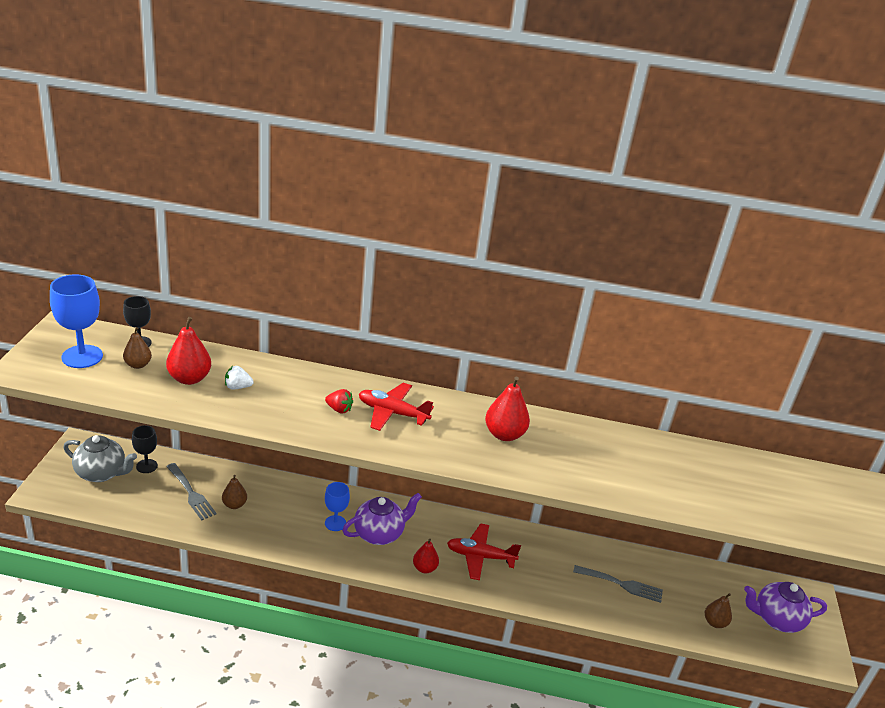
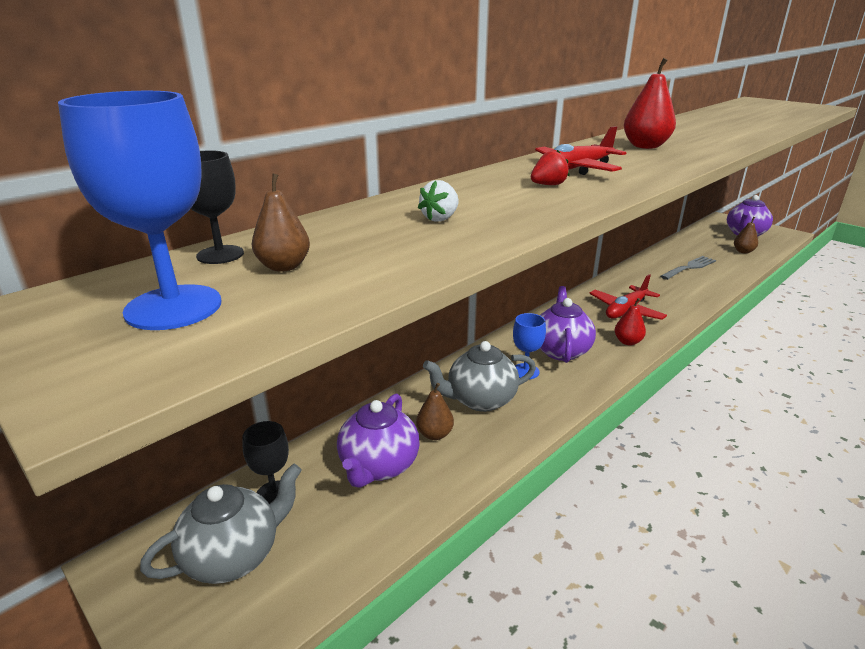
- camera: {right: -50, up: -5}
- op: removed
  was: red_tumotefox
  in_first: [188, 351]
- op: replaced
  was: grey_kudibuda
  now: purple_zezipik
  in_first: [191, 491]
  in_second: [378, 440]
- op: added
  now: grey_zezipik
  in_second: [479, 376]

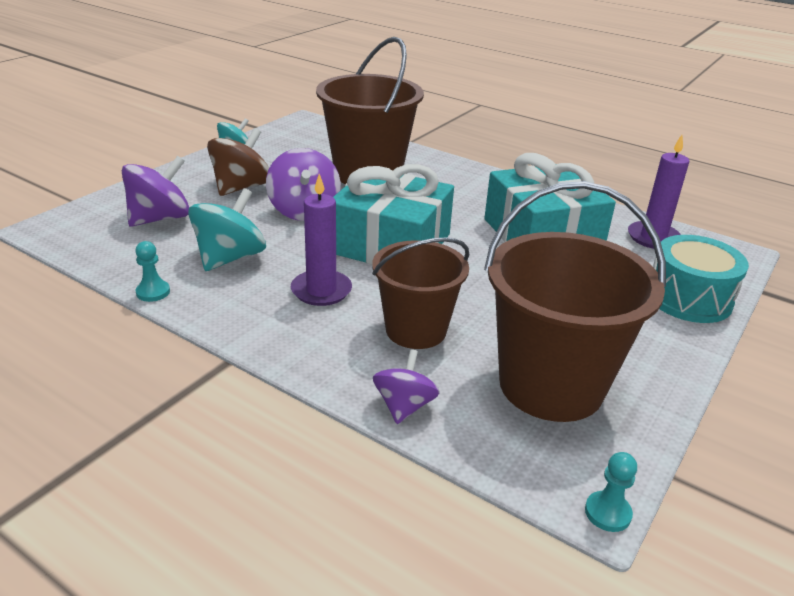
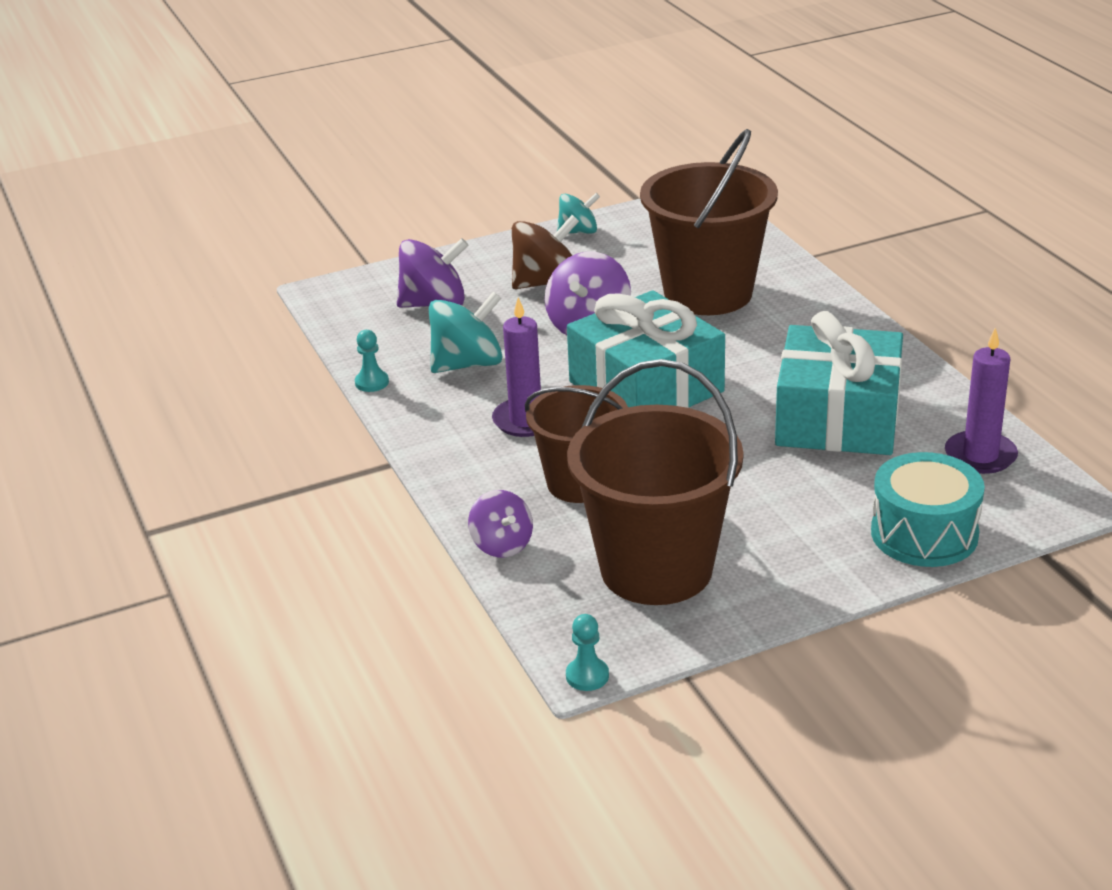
- camera: {right: 35, up: 0}
- op: turned
  was: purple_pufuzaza
  in_first: [406, 386]
  in_second: [500, 523]
  clockwise: 105

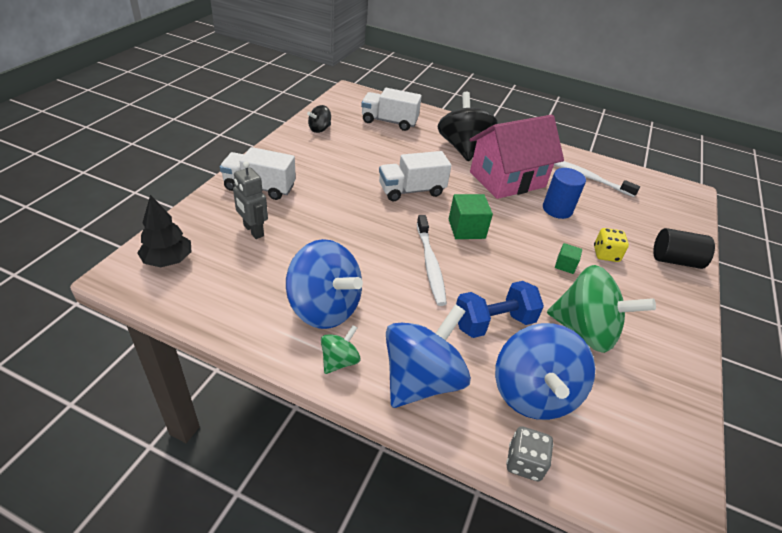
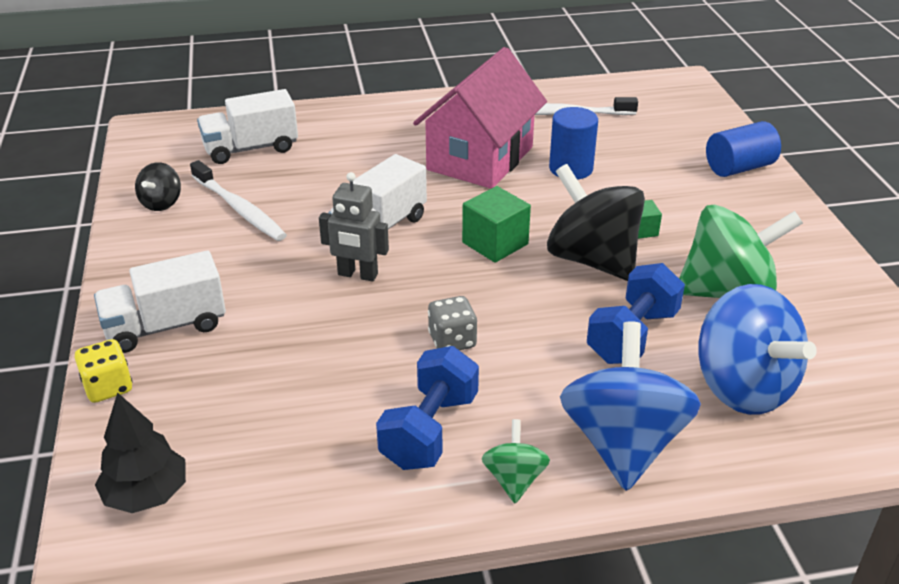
- camera: {right: -30, up: -5}
- op: moved
  was: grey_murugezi
  in_first: [250, 200]
  in_second: [354, 227]
- op: replaced
  was: blue_pufuzaza
  now: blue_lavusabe
  in_first: [324, 284]
  in_second: [427, 408]
- op: moved
  was: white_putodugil
  in_first: [432, 260]
  in_second: [238, 200]
- op: moved
  was: black_pufuzaza
  in_first: [467, 126]
  in_second: [596, 222]
- op: moved
  was: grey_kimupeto
  in_first: [529, 453]
  in_second: [452, 323]
- op: moved
  was: yellow_kimupeto
  in_first: [611, 245]
  in_second: [103, 371]
- op: recoloured
  was: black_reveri
  now: blue_reveri
  in_first: [684, 248]
  in_second: [743, 149]

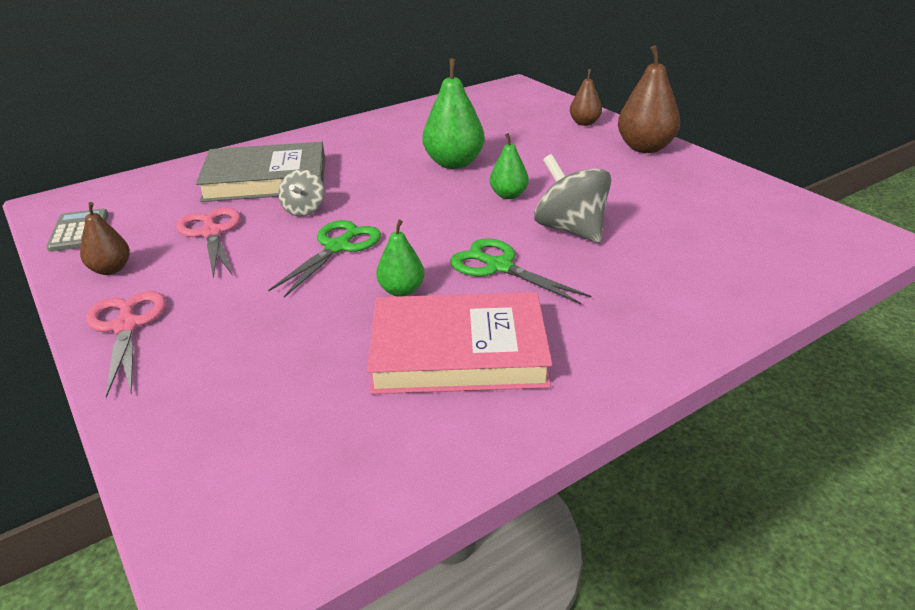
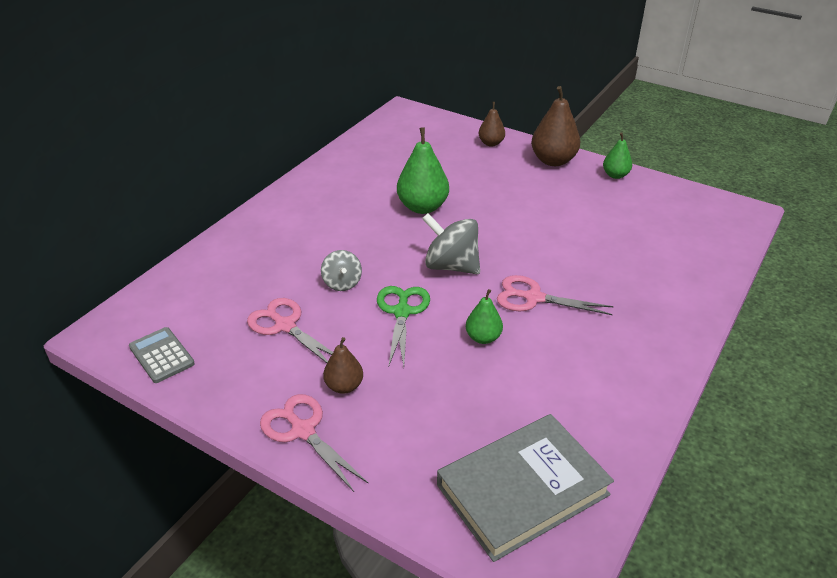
- camera: {right: -25, up: 5}
- op: moved
  was: brown_tumotefox
  in_first: [105, 238]
  in_second: [343, 365]
- op: moved
  was: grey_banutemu
  in_first: [260, 172]
  in_second: [525, 488]
- op: removed
  was: pink_banutemu
  in_first: [459, 343]
- op: recoloured
  was: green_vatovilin
  now: pink_vatovilin
  in_first: [521, 271]
  in_second: [555, 295]
- op: moved
  was: green_tumotefox
  in_first: [509, 166]
  in_second: [617, 156]
- op: moved
  was: grey_pufuzaza
  in_first: [572, 198]
  in_second: [451, 243]

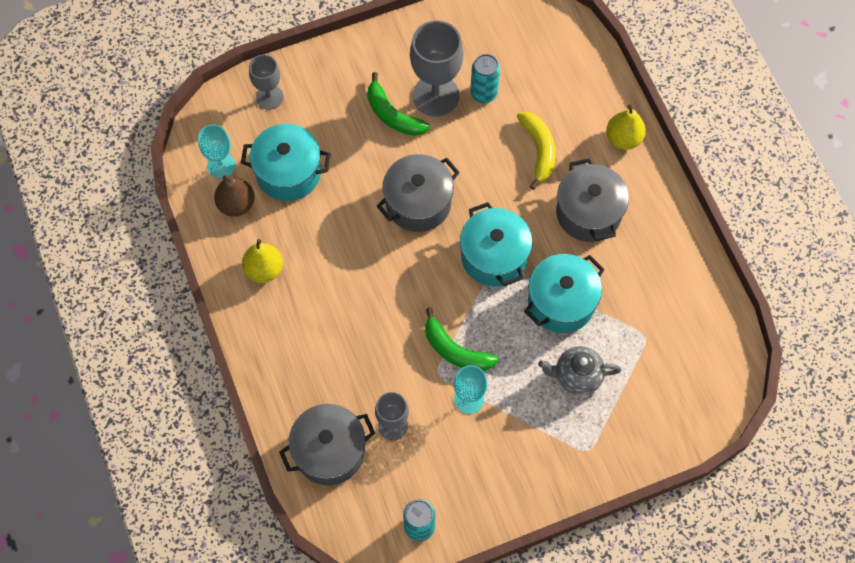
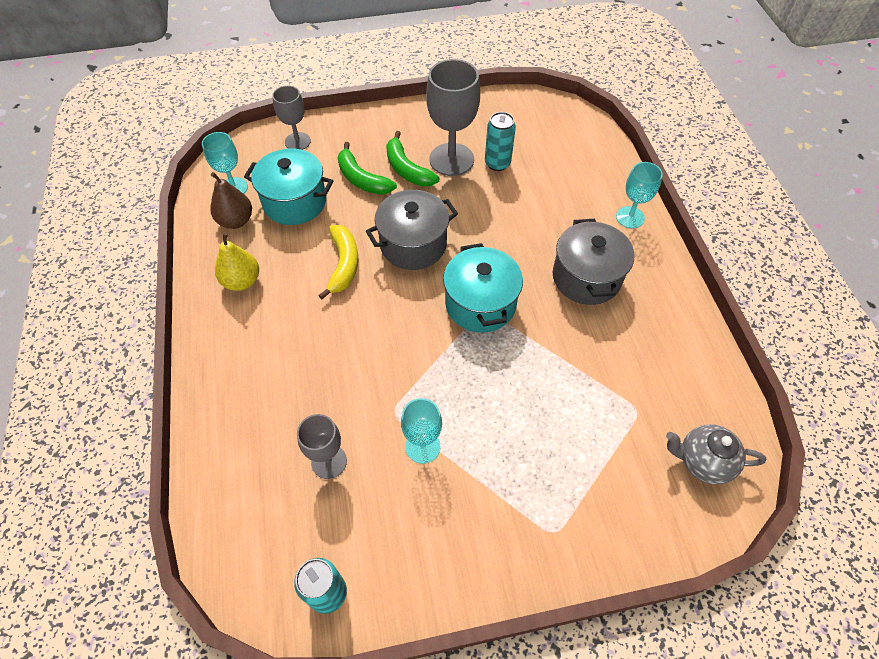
- camera: {right: 10, up: -10}
- op: removed
  was: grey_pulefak
  in_first: [327, 444]
- op: moved
  was: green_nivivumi
  in_first: [462, 339]
  in_second: [367, 168]
- op: moved
  was: yellow_nivivumi
  in_first: [536, 151]
  in_second: [338, 262]
- op: removed
  was: turquoise_pulefak
  in_first: [564, 293]
- op: moved
  was: grey_zezipik
  in_first: [580, 370]
  in_second: [716, 454]
- op: replaced
  was: yellow_tumotefox
  now: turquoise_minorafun
  in_first: [626, 127]
  in_second: [639, 195]

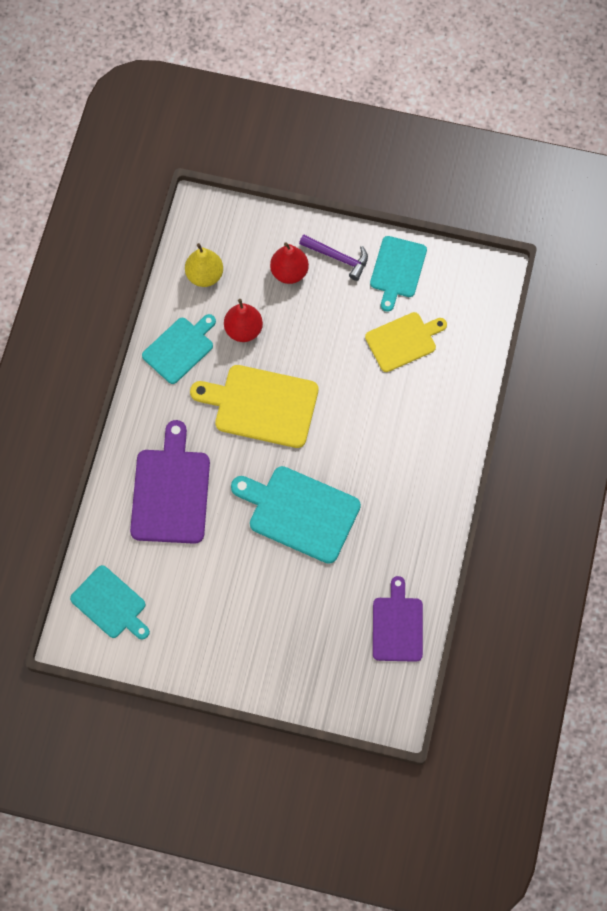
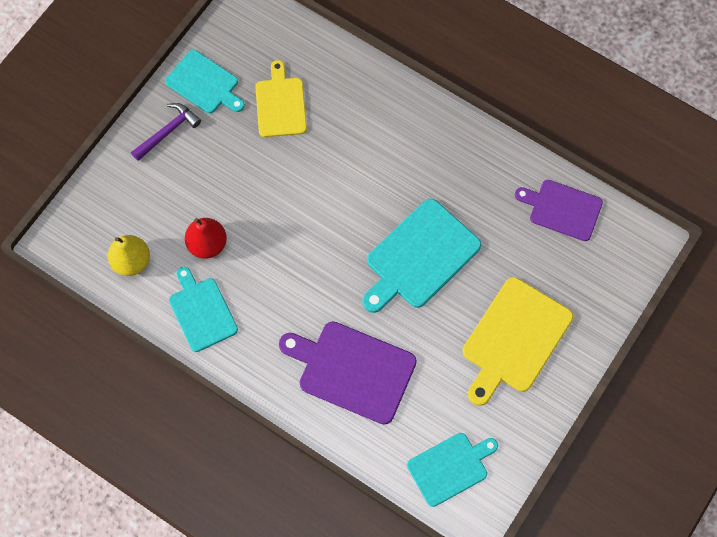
- camera: {right: -70, up: 0}
- op: moved
  was: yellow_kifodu
  in_first: [254, 406]
  in_second: [518, 341]
- op: removed
  was: red_tumotefox
  in_first: [289, 263]

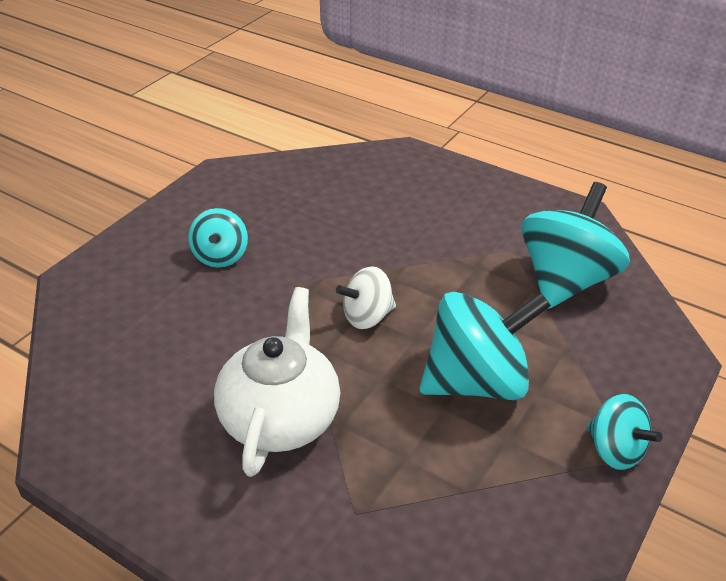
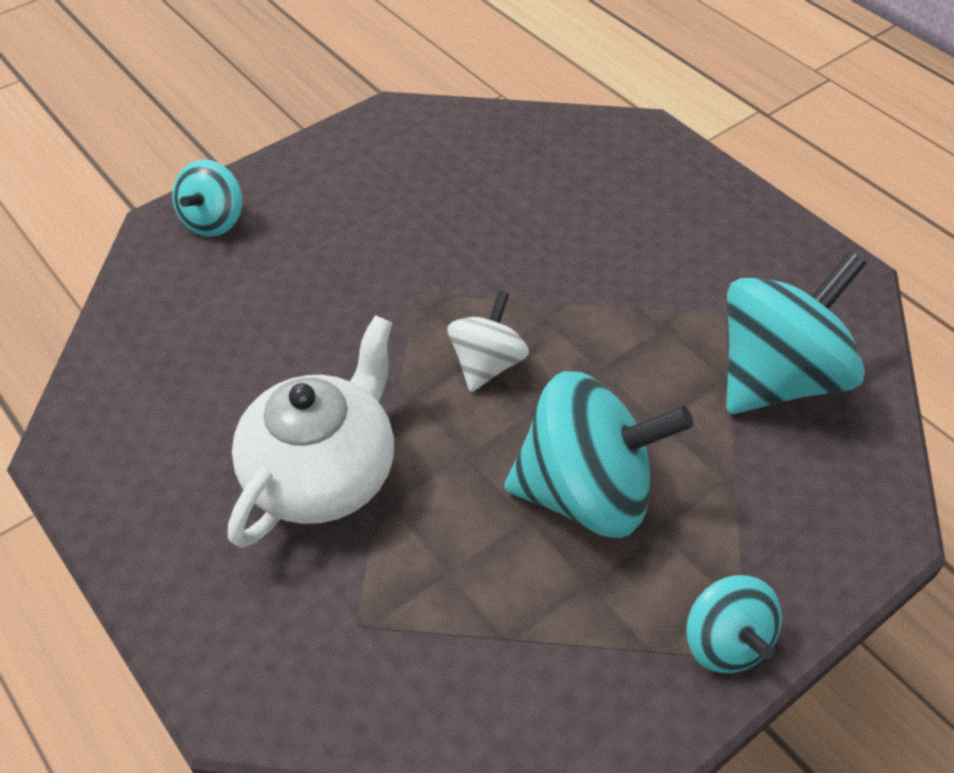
- camera: {right: 20, up: 10}
- op: moved
  was: turquoise_pufuzaza
  in_first: [218, 238]
  in_second: [207, 198]
- op: turned
  was: white_pufuzaza
  in_first: [366, 297]
  in_second: [488, 341]
  clockwise: 120

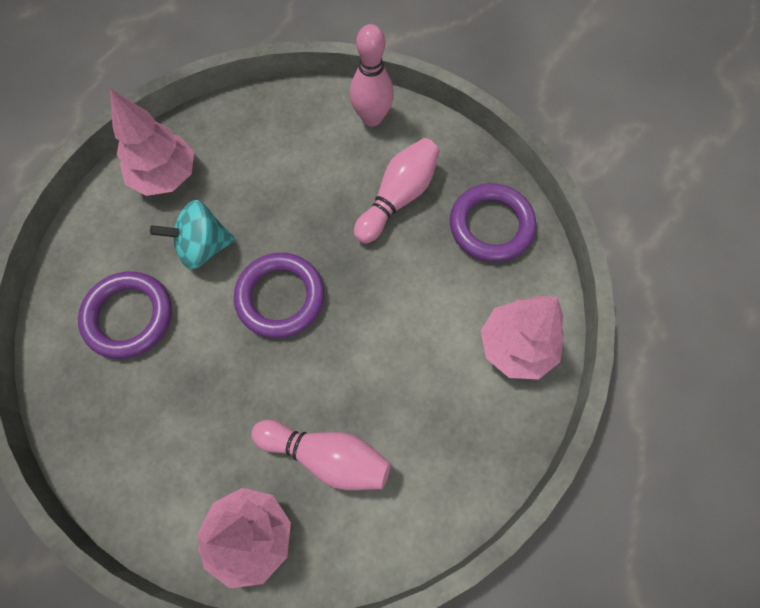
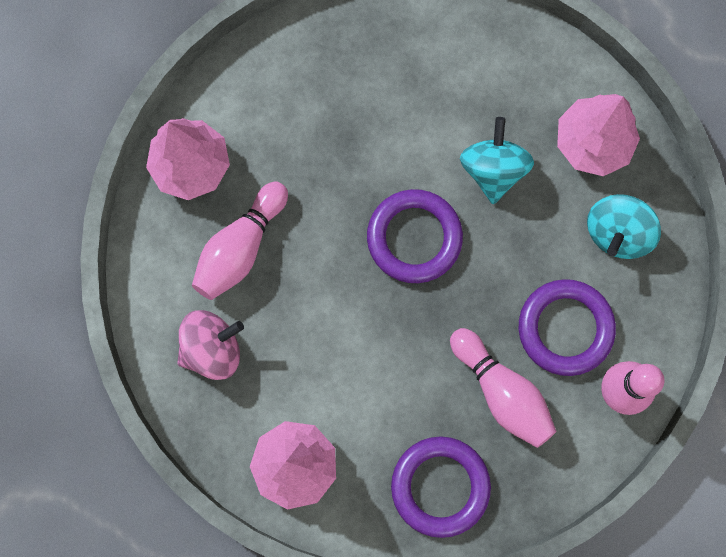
- camera: {right: 105, up: 10}
- op: moved
  was: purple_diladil
  in_first: [125, 315]
  in_second: [567, 327]
- op: added
  now: pink_pufuzaza
  in_second: [210, 345]
- op: added
  now: turquoise_pufuzaza
  in_second: [624, 226]

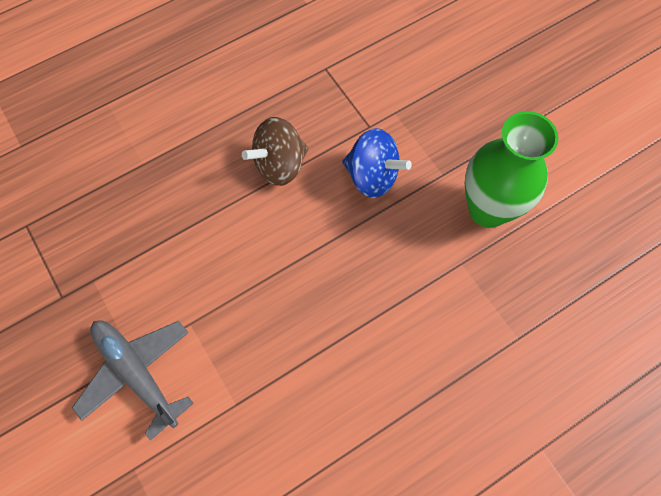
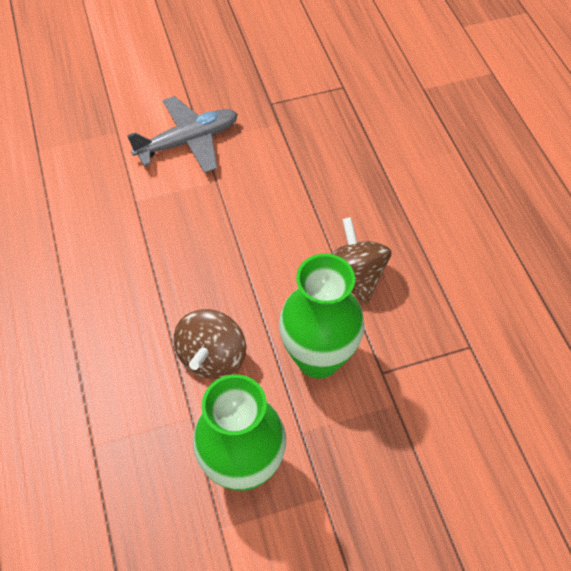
- camera: {right: 105, up: -10}
- op: replaced
  was: blue_pufuzaza
  now: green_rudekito
  in_first: [377, 163]
  in_second: [322, 316]
- op: added
  now: brown_pufuzaza
  in_second: [210, 344]

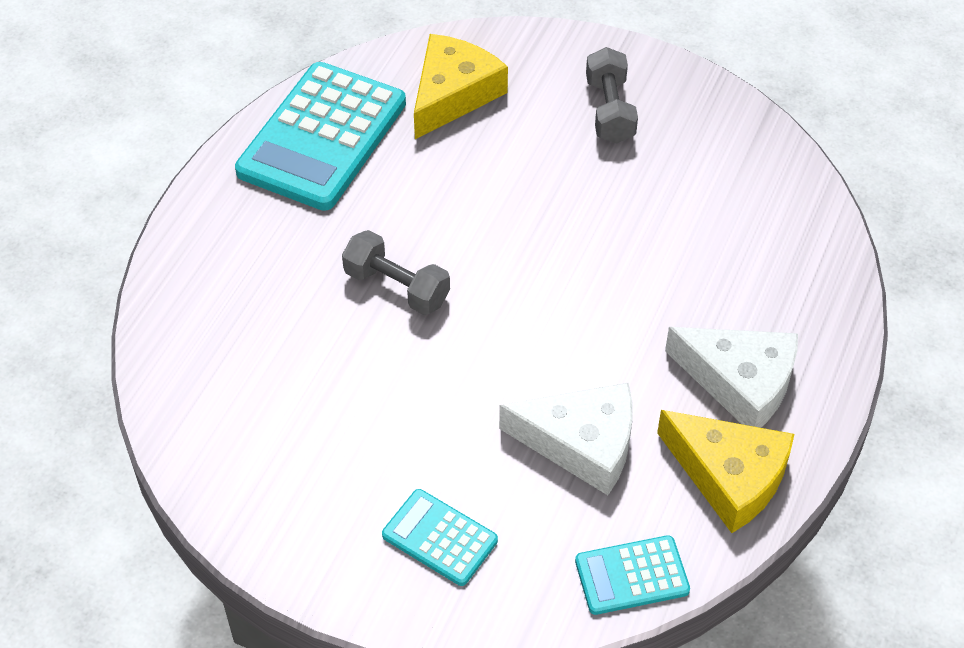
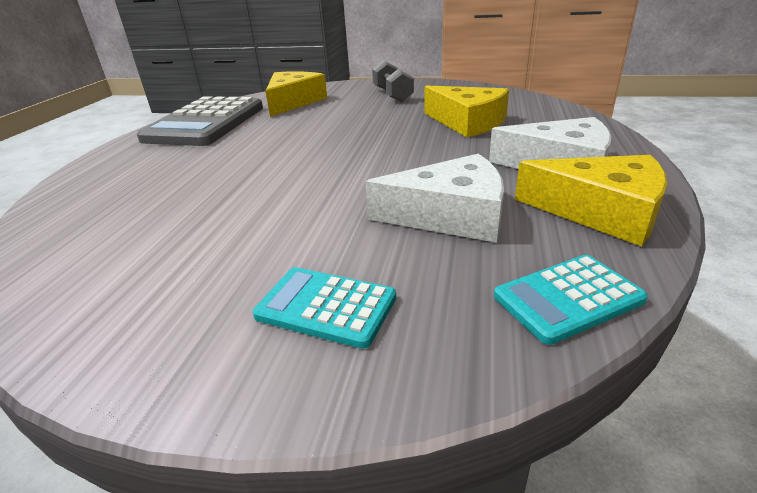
- camera: {right: -10, up: -20}
- op: recoloured
  was: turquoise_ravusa
  now: grey_ravusa
  in_first: [320, 136]
  in_second: [200, 121]
- op: removed
  was: grey_lavusabe
  in_first: [396, 272]
- op: added
  now: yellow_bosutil
  in_second: [466, 111]

